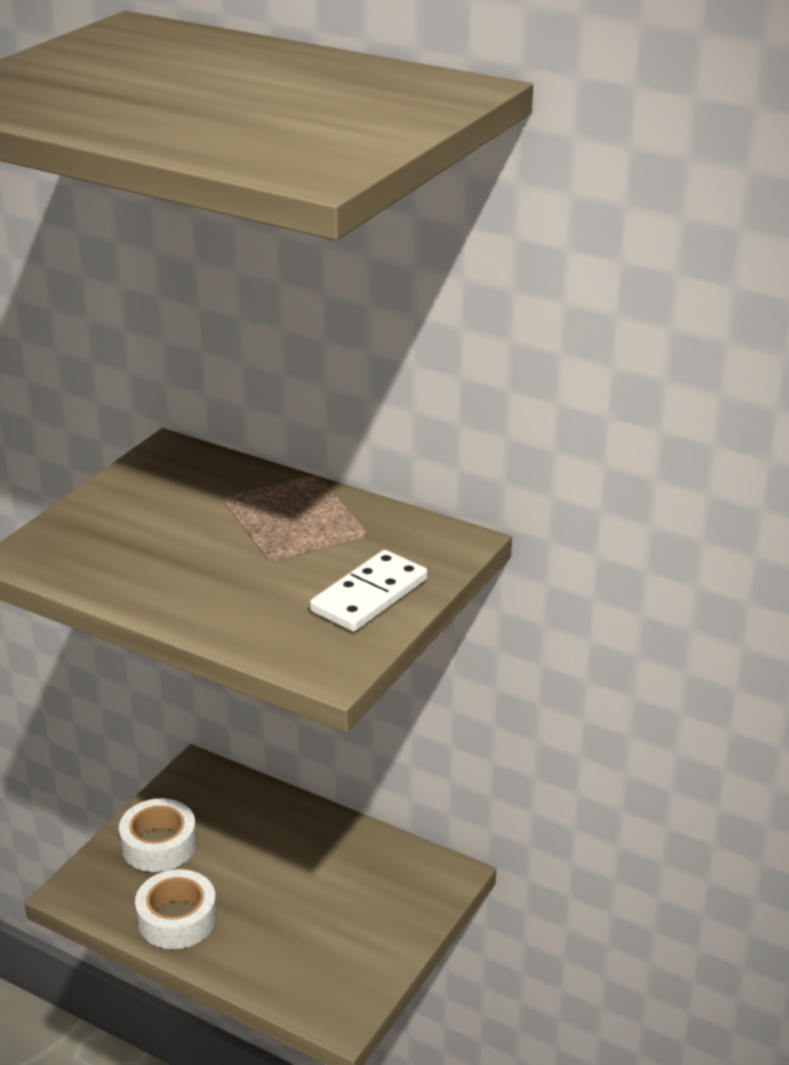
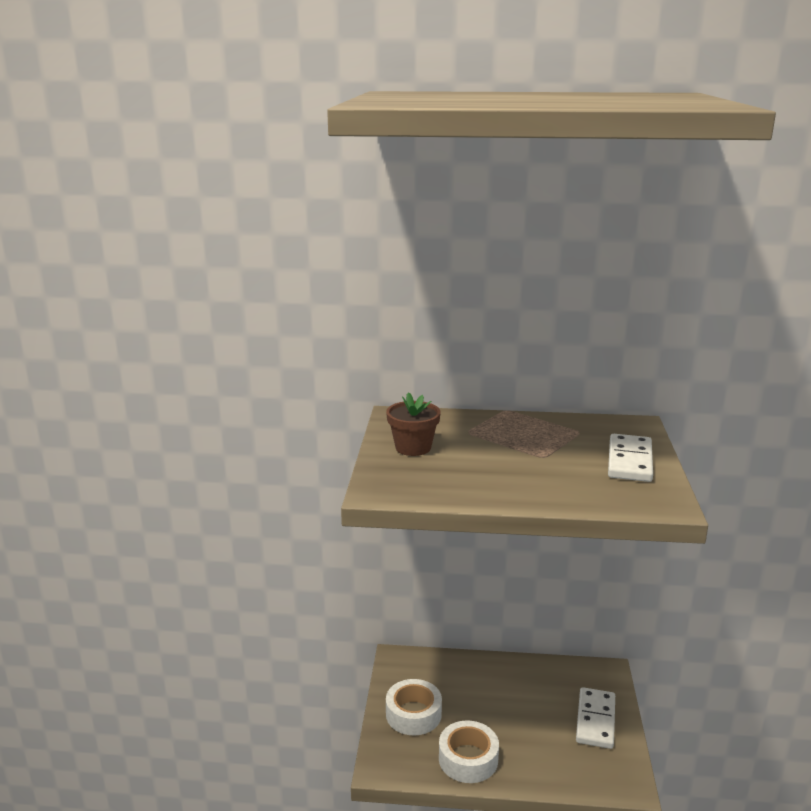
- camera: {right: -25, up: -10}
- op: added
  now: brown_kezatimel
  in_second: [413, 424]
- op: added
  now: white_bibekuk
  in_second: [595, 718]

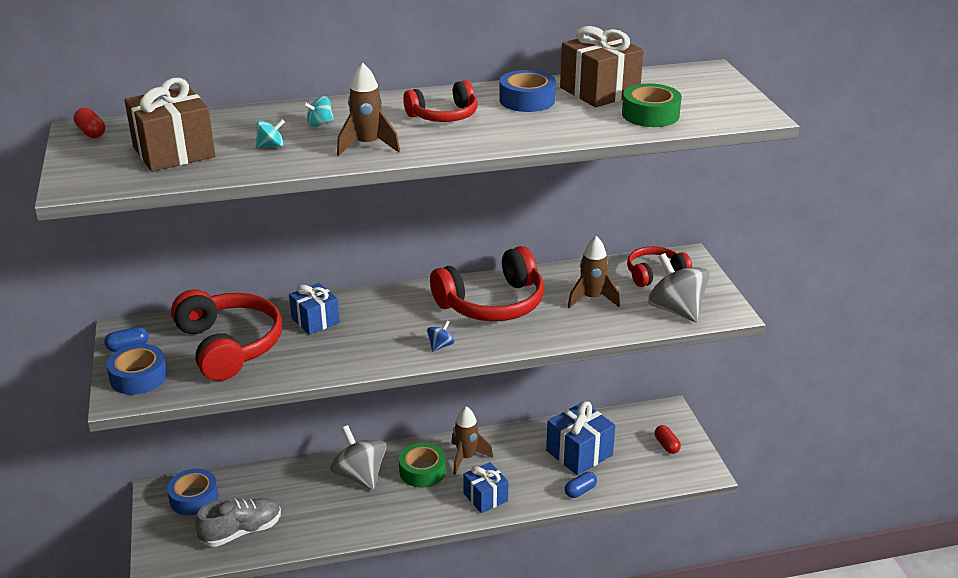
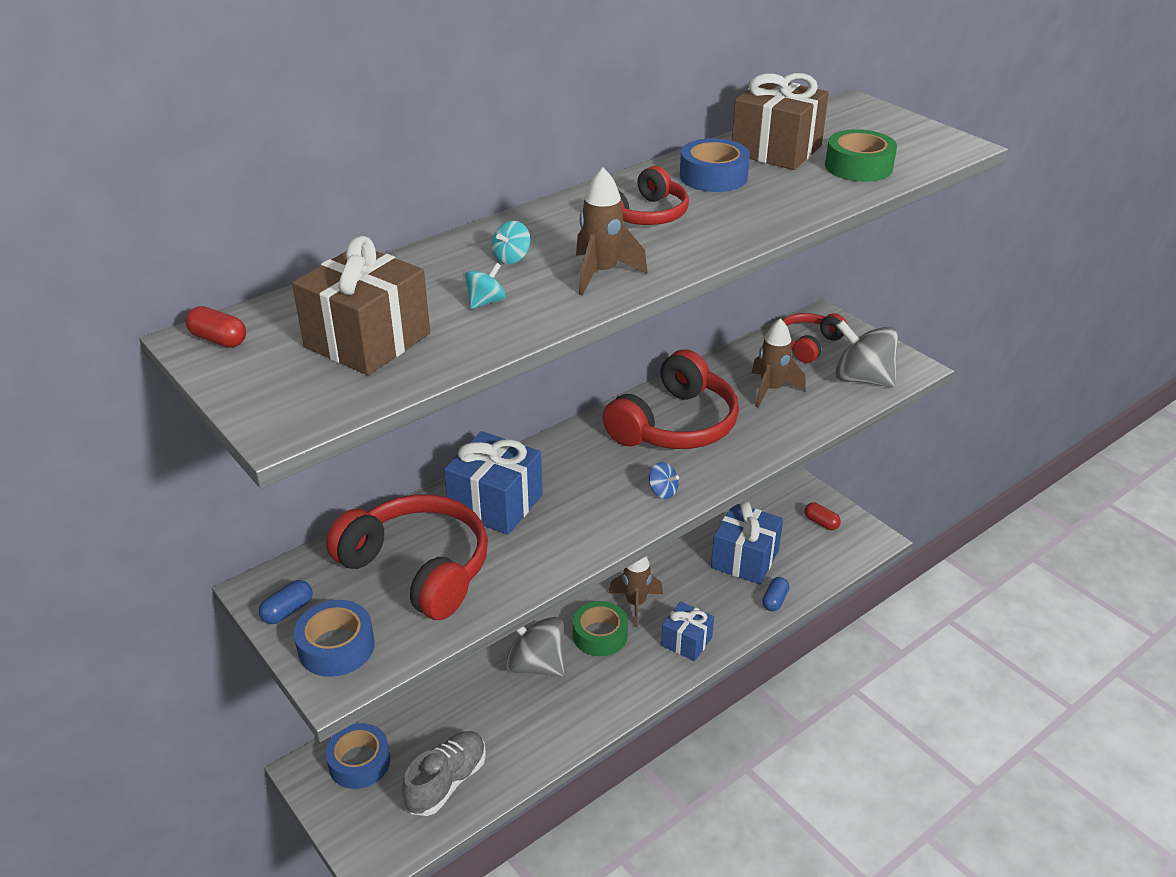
- camera: {right: -25, up: 5}
- op: resized
  was: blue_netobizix
  in_first: [314, 309]
  in_second: [493, 483]
  ratio: 1.53
- op: turned
  was: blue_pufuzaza
  in_first: [440, 336]
  in_second: [664, 480]
  clockwise: 120

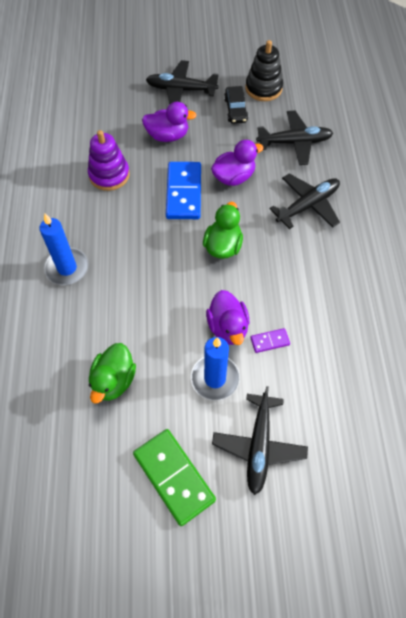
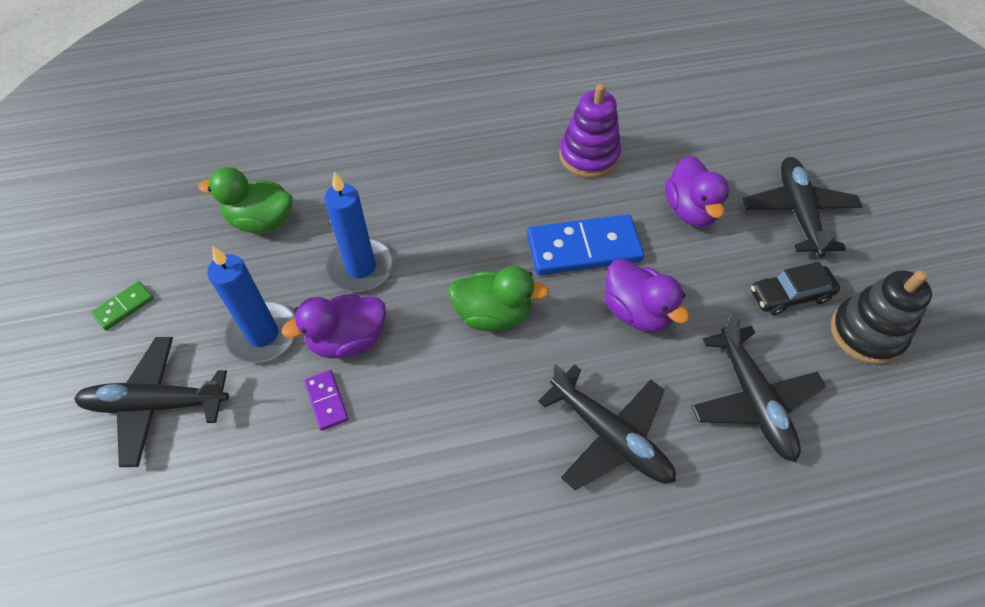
- camera: {right: 80, up: -5}
- op: moved
  was: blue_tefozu
  in_first: [64, 249]
  in_second: [359, 232]
- op: resized
  was: green_bibekuk
  in_first: [174, 477]
  in_second: [122, 305]
  ratio: 0.47

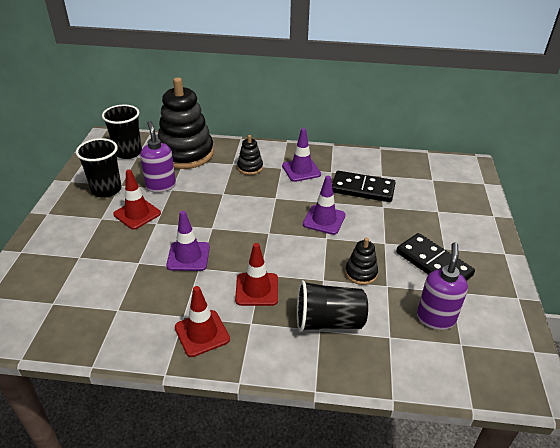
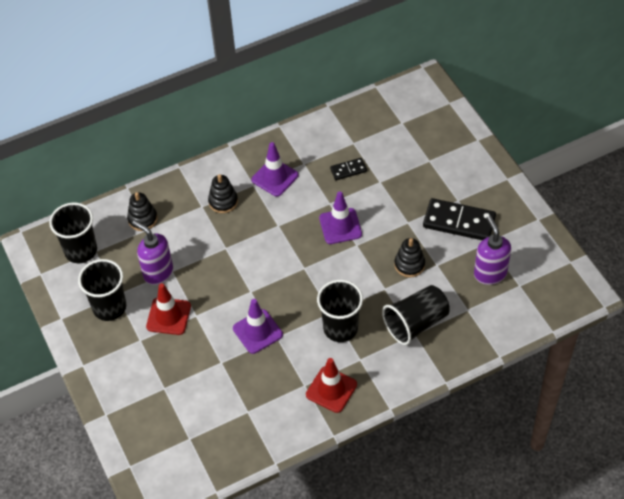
- camera: {right: -30, up: 15}
- op: resized
  was: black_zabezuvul
  in_first: [186, 123]
  in_second: [142, 211]
  ratio: 0.45
- op: replaced
  was: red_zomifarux
  now: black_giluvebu
  in_first: [256, 274]
  in_second: [340, 311]
- op: resized
  was: black_bibekuk
  in_first: [364, 186]
  in_second: [348, 169]
  ratio: 0.52

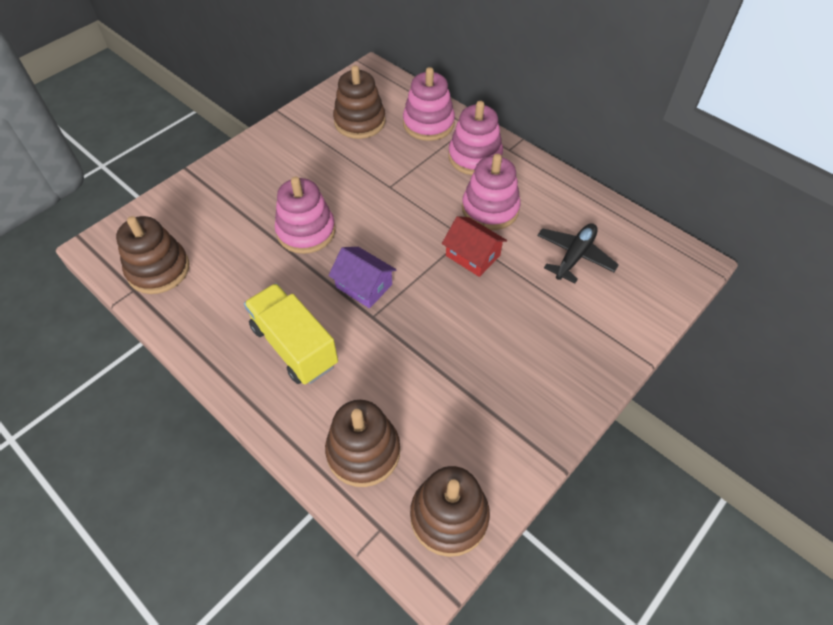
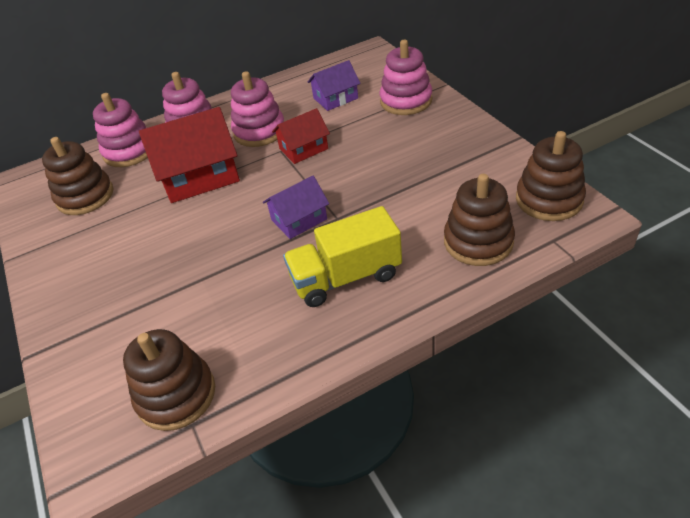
- camera: {right: -65, up: -10}
- op: moved
  was: pink_zabezuvul
  in_first: [305, 215]
  in_second: [405, 77]
- op: replaced
  was: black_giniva
  now: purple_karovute
  in_first: [578, 253]
  in_second: [334, 85]
- op: added
  now: red_karovute
  in_second: [189, 155]

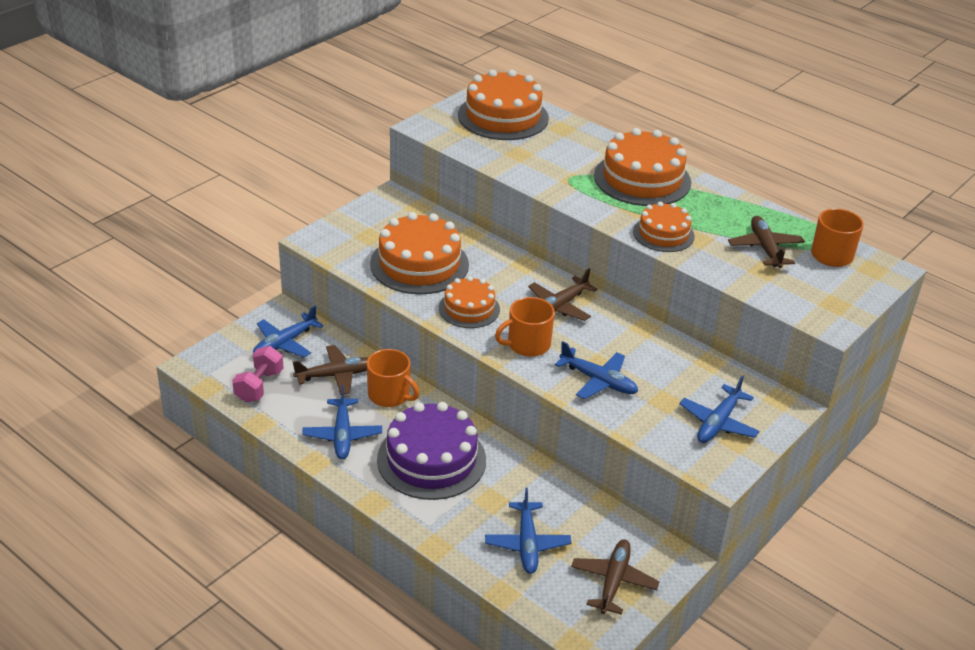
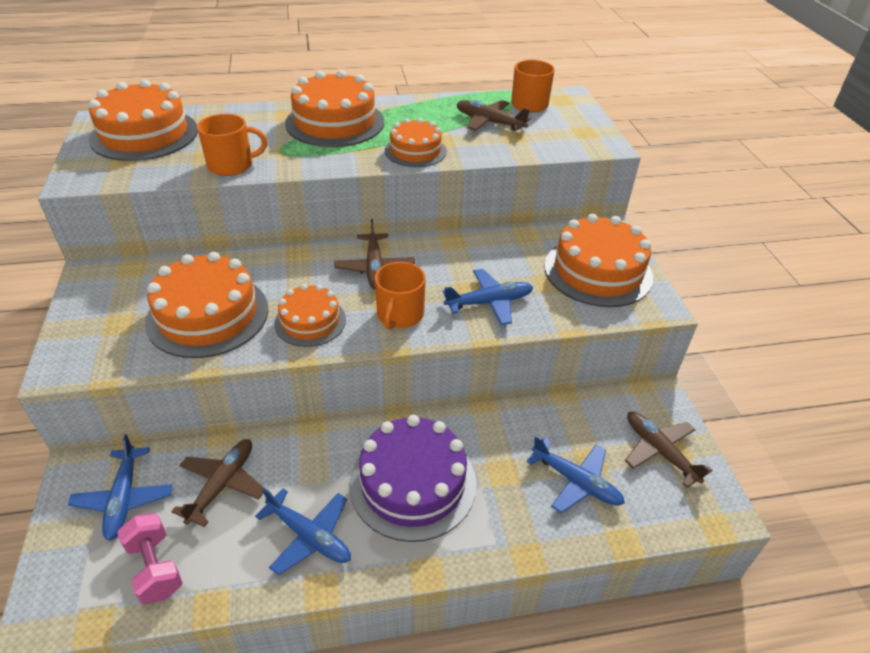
- camera: {right: -50, up: 5}
- op: moved
  was: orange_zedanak
  in_first: [393, 378]
  in_second: [232, 145]
- op: replaced
  was: blue_giniva
  now: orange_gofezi
  in_first: [719, 409]
  in_second: [598, 260]

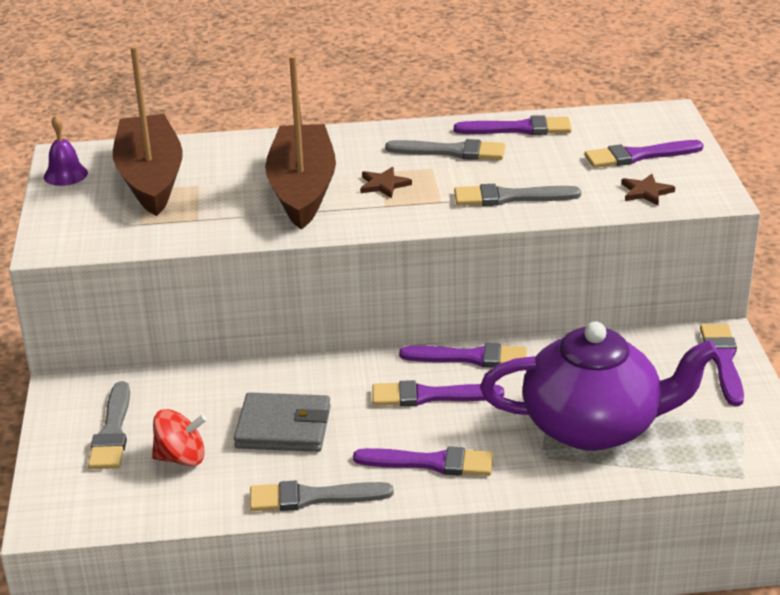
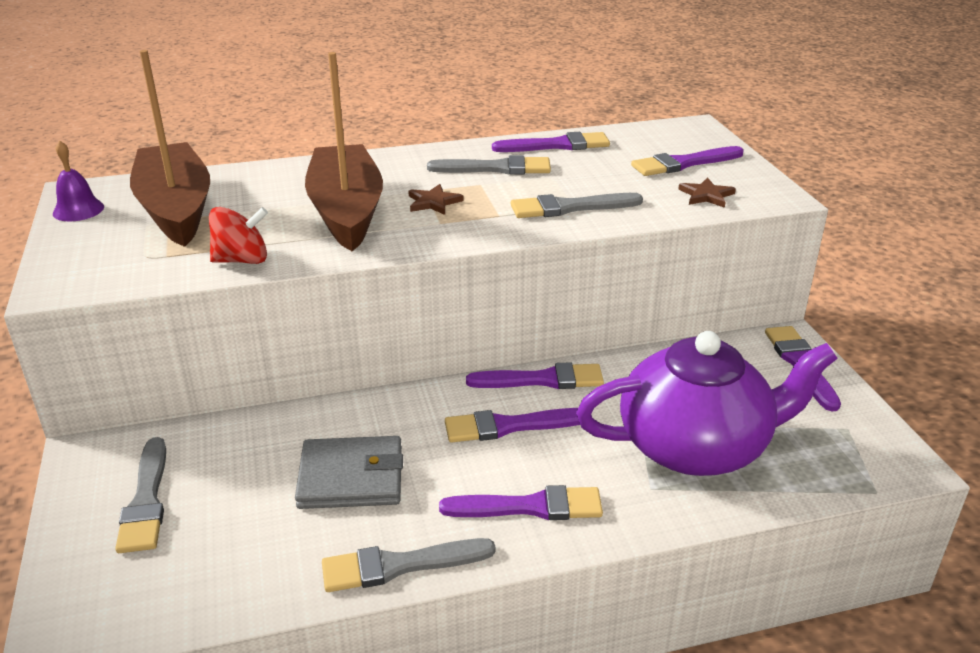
- camera: {right: -10, up: 0}
- op: moved
  was: red_pufuzaza
  in_first: [179, 437]
  in_second: [238, 235]

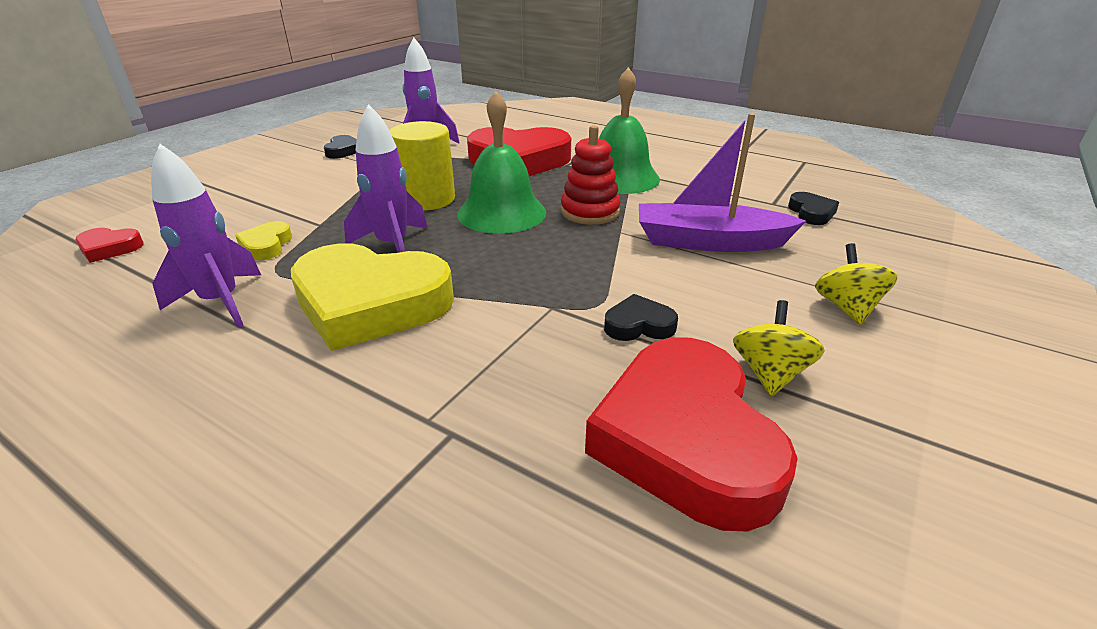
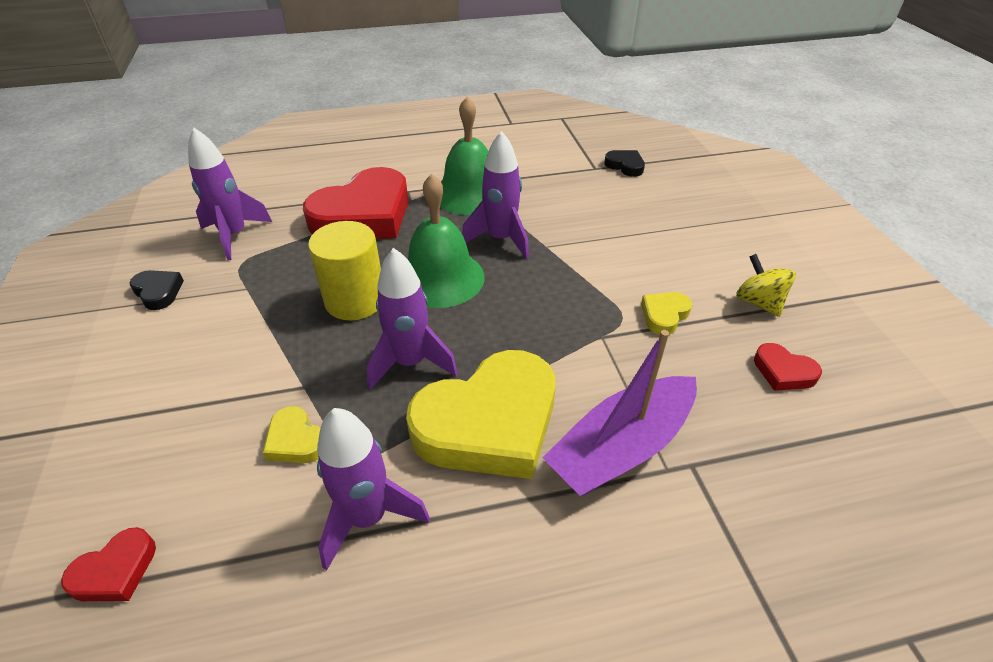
- camera: {right: -45, up: 10}
- op: replaced
  was: red_zabezuvul
  now: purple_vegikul
  in_first: [591, 175]
  in_second: [495, 195]
- op: resized
  was: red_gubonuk
  in_first: [691, 434]
  in_second: [788, 367]
  ratio: 0.43
- op: recoloured
  was: black_gubonuk
  now: yellow_gubonuk
  in_first: [641, 317]
  in_second: [666, 313]
- op: moved
  was: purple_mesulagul
  in_first: [722, 182]
  in_second: [619, 413]
- op: removed
  was: yellow_pufuzaza
  in_first: [856, 284]

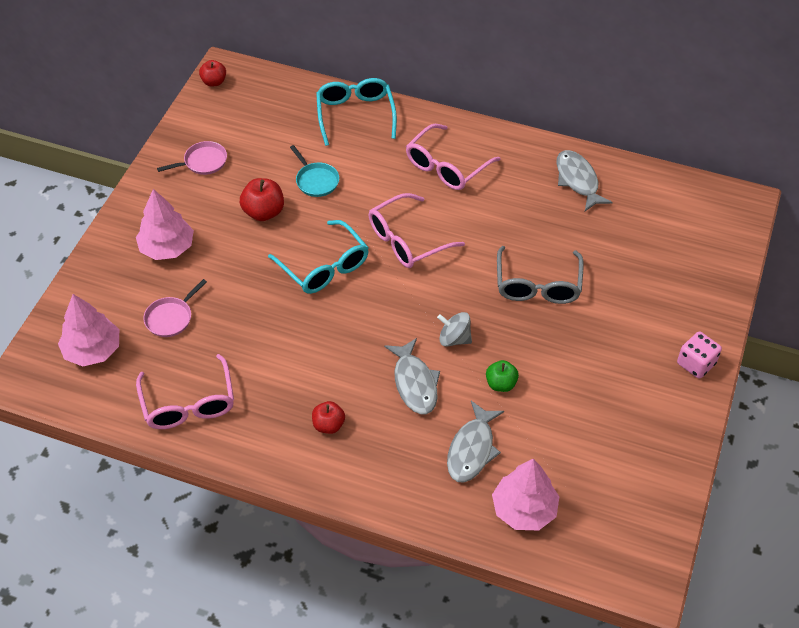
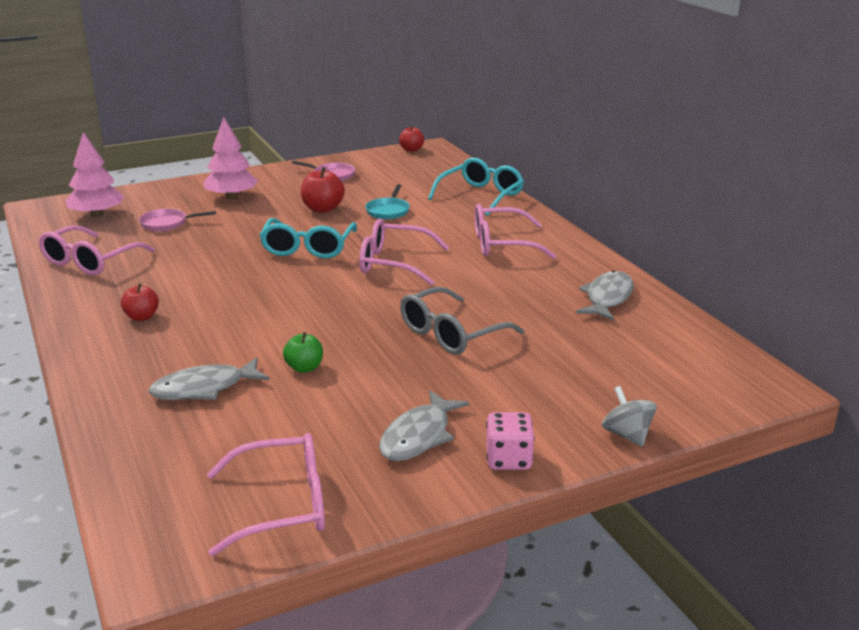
- camera: {right: 45, up: -25}
- op: moved
  was: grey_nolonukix
  in_first: [412, 376]
  in_second: [424, 425]
- op: moved
  was: grey_pufuzaza
  in_first: [454, 329]
  in_second: [629, 416]
- op: removed
  was: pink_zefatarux
  in_first: [526, 494]
- op: added
  now: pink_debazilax
  in_second: [266, 494]

